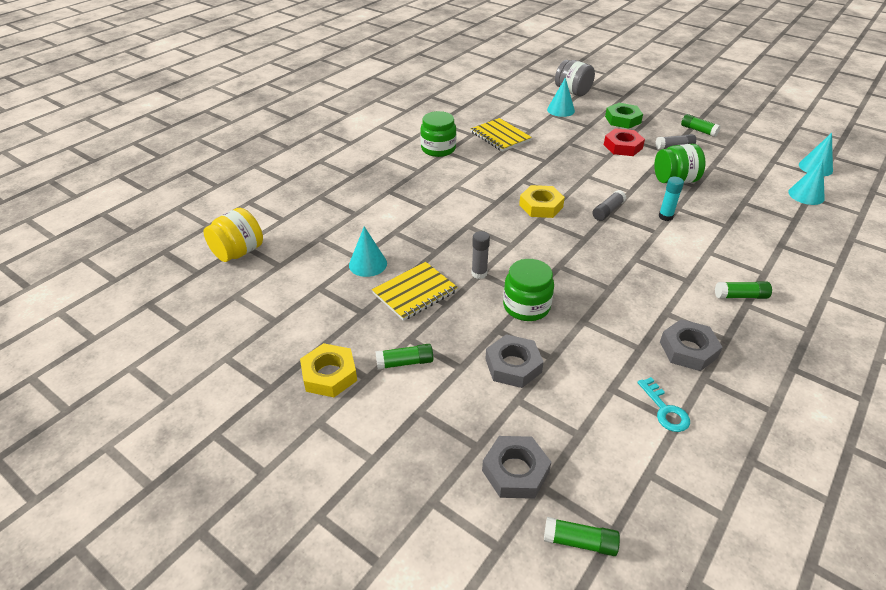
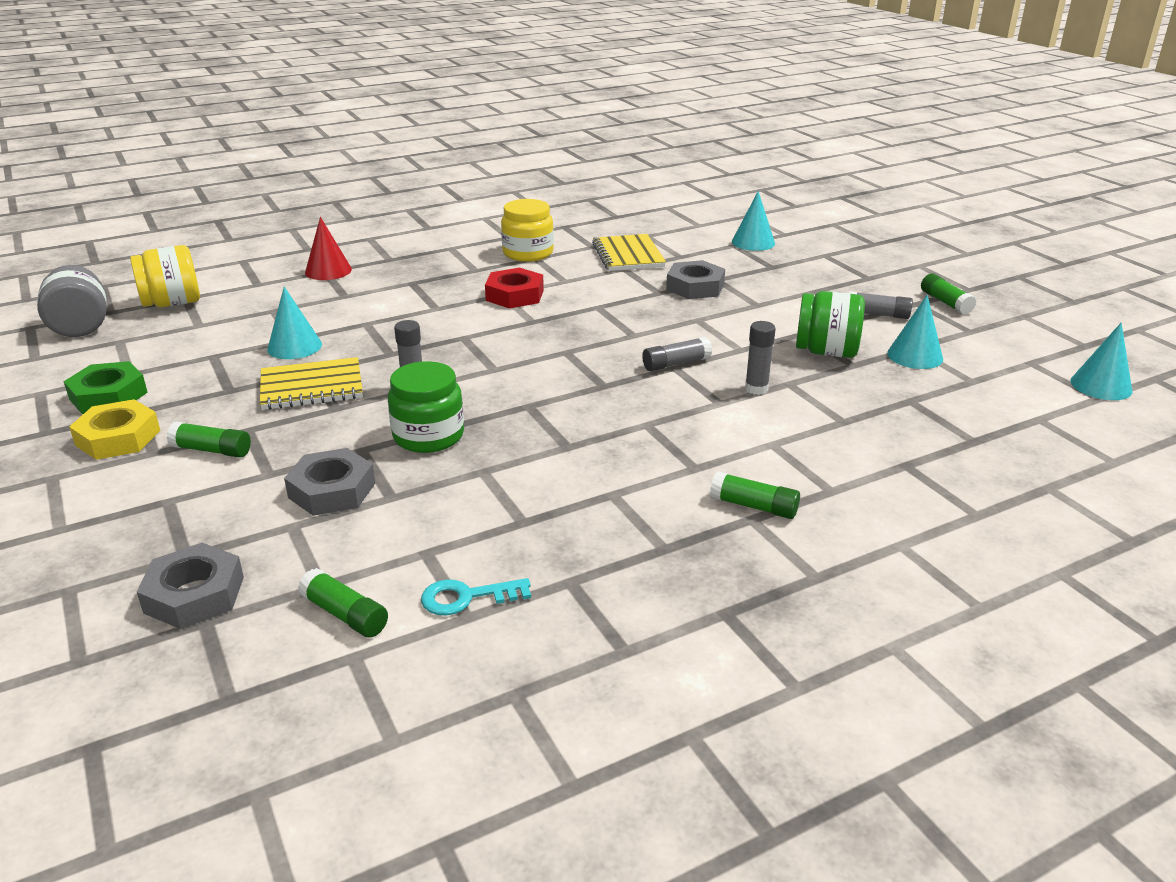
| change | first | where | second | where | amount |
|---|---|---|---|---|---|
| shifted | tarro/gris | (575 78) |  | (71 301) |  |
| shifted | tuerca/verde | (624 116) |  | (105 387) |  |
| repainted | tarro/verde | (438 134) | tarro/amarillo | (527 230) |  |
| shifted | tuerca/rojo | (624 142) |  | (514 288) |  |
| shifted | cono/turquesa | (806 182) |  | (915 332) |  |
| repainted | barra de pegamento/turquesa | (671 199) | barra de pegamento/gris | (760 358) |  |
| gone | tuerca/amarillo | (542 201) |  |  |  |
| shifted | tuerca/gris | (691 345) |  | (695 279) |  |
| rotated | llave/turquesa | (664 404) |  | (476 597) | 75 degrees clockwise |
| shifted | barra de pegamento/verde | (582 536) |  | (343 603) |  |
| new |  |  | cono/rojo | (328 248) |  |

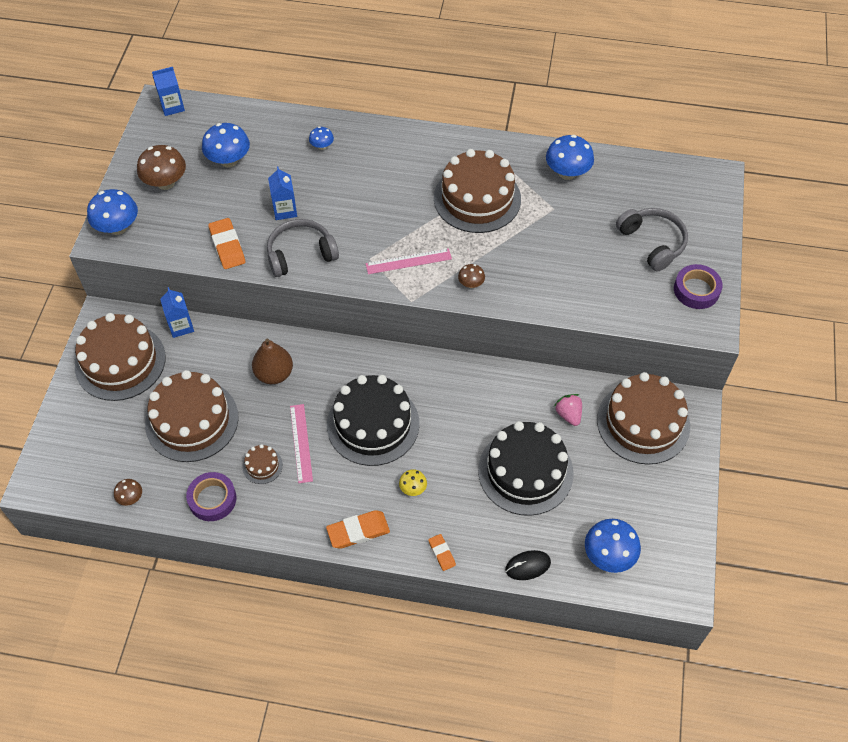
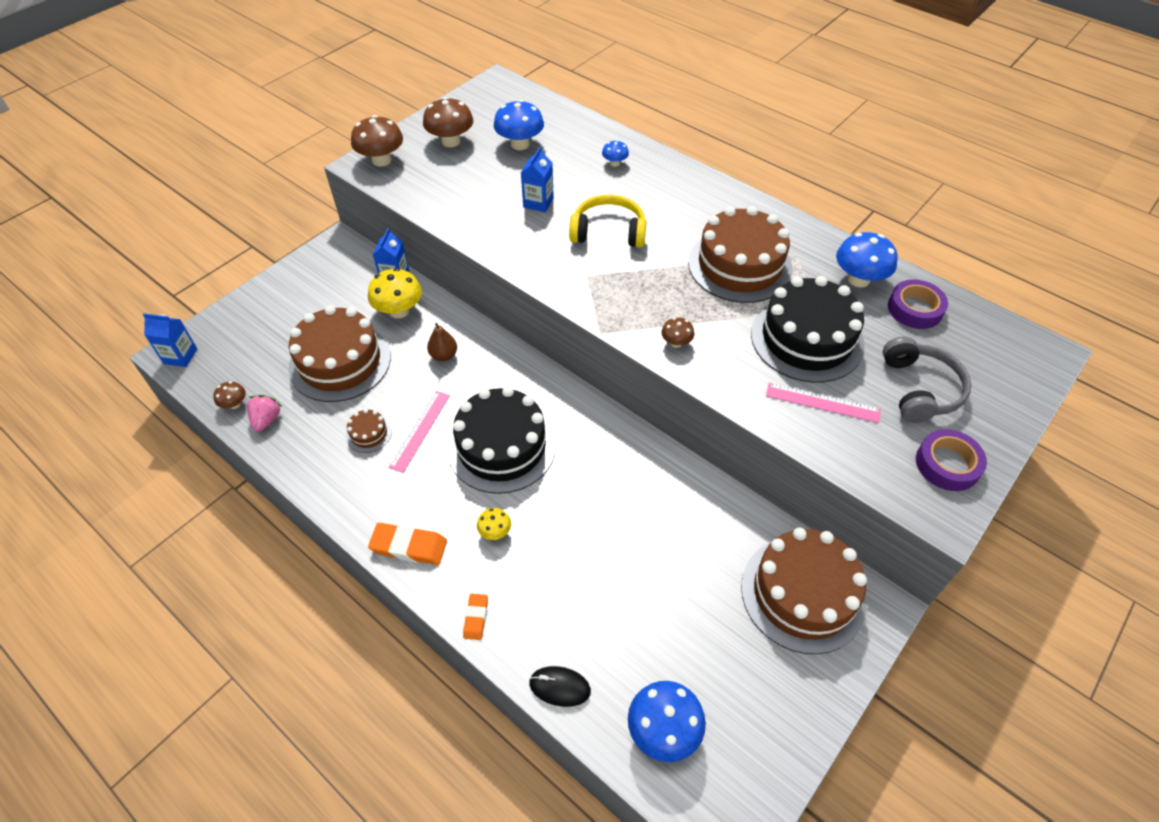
| change | first | where | second | where | amount |
|---|---|---|---|---|---|
| shifted | cartón de leche/azul | (168 91) |  | (170 340) |  |
| repainted | seta/azul | (112 212) | seta/marrón | (377 140) |  |
| gone | goma de borrar/naranja | (226 243) |  |  |  |
| gone | auriculares/gris | (303 248) |  |  |  |
| shifted | regla/rosa | (408 261) |  | (823 403) |  |
| gone | tarta/marrón | (120 357) |  |  |  |
| scaled | pera/marrón | (272 361) |  | (442 342) | x0.66 |
| shifted | fresa/rosa | (568 410) |  | (264 413) |  |
| shifted | tarta/negro | (526 468) |  | (808 329) |  |
| shifted | cinta adhesiva/morado | (211 496) |  | (918 304) |  |
| new |  |  | auriculares/amarillo | (607 221) |  |
| new |  |  | seta/amarillo | (395 293) |  |

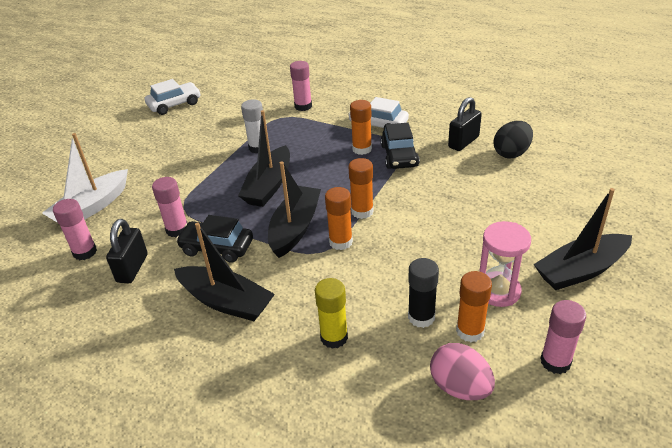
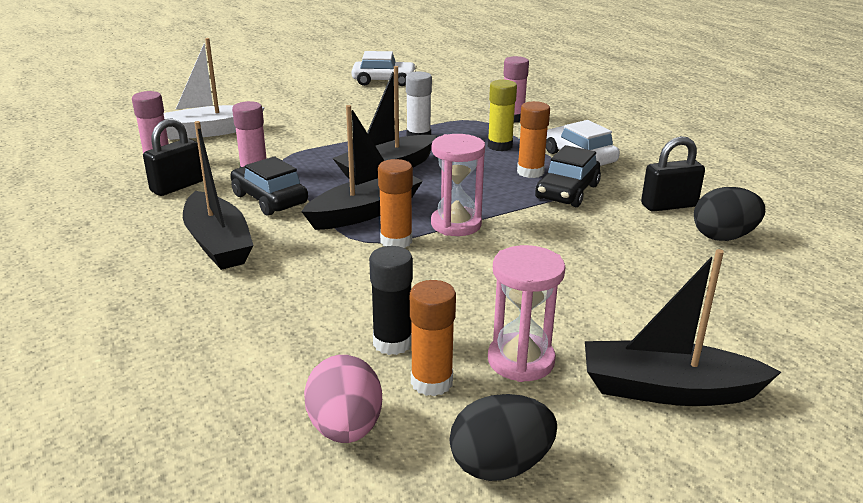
| change | first | where | second | where | amount |
|---|---|---|---|---|---|
| swapped | barra de pegamento/naranja | (361 188) | reloj de arena/rosa | (458 185) |  |
| shifted | barra de pegamento/amarillo | (331 313) |  | (502 115) |  |
| swapped | barra de pegamento/rosa | (563 337) | huevo/negro | (503 437) |  |

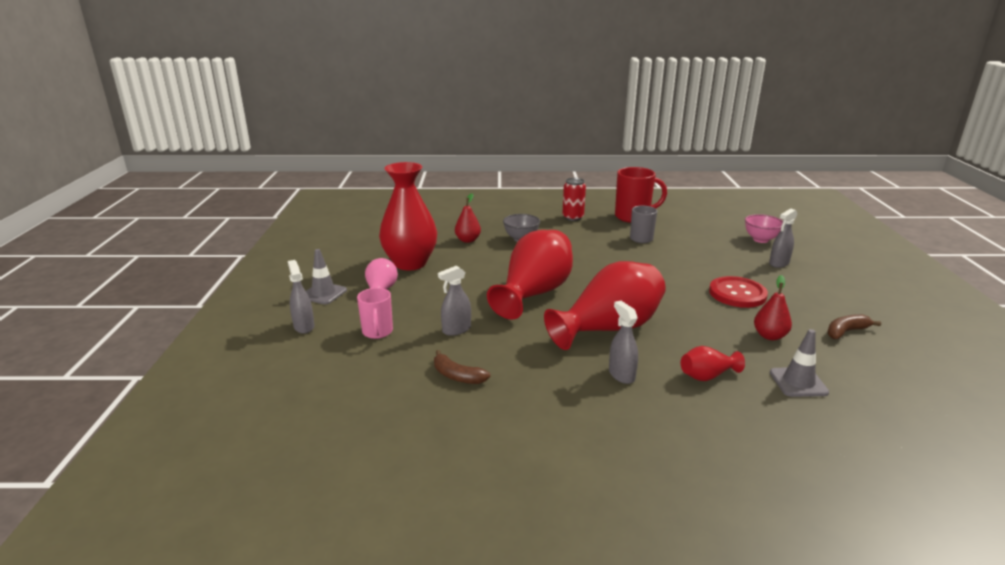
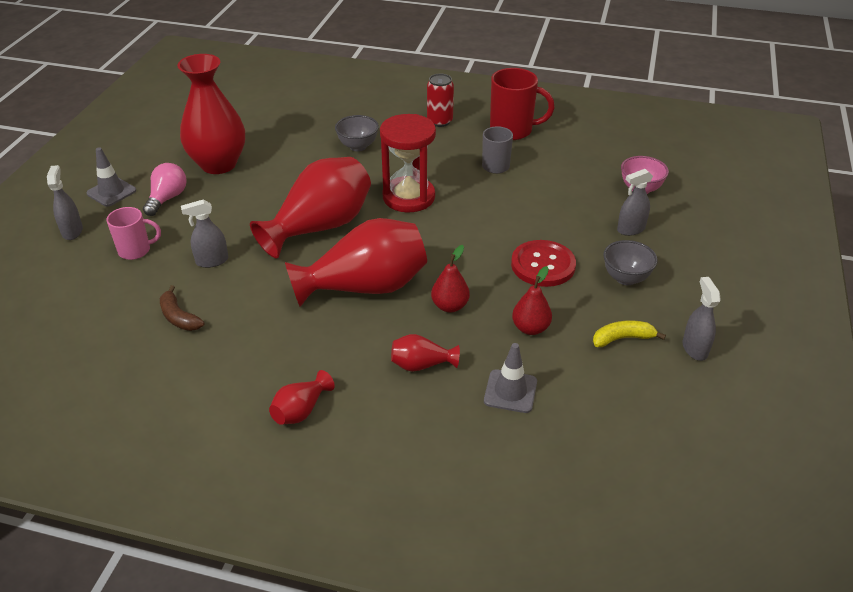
| change | first | where | second | where | amount |
|---|---|---|---|---|---|
| shifted | pera/rojo | (468 218) |  | (450 278) |  |
| rotated | taza/rosa | (375 313) |  | (134 233) | 105 degrees counterclockwise |
| shifted | pulverizador/gris | (623 342) |  | (702 319) |  |
| repainted | plátano/marrón | (854 326) | plátano/amarillo | (629 333) |  |
| new |  |  | reloj de arena/rojo | (408 163) |  |
| new |  |  | cuenco/gris | (630 262) |  |
| new |  |  | florero/rojo | (302 397) |  |

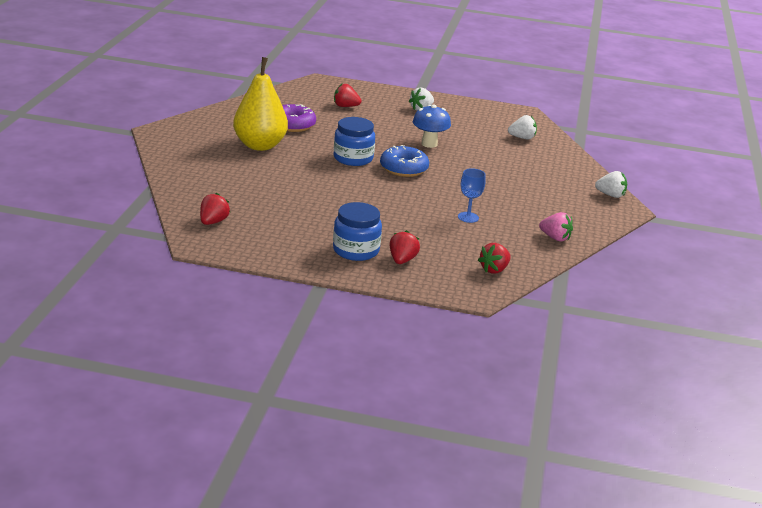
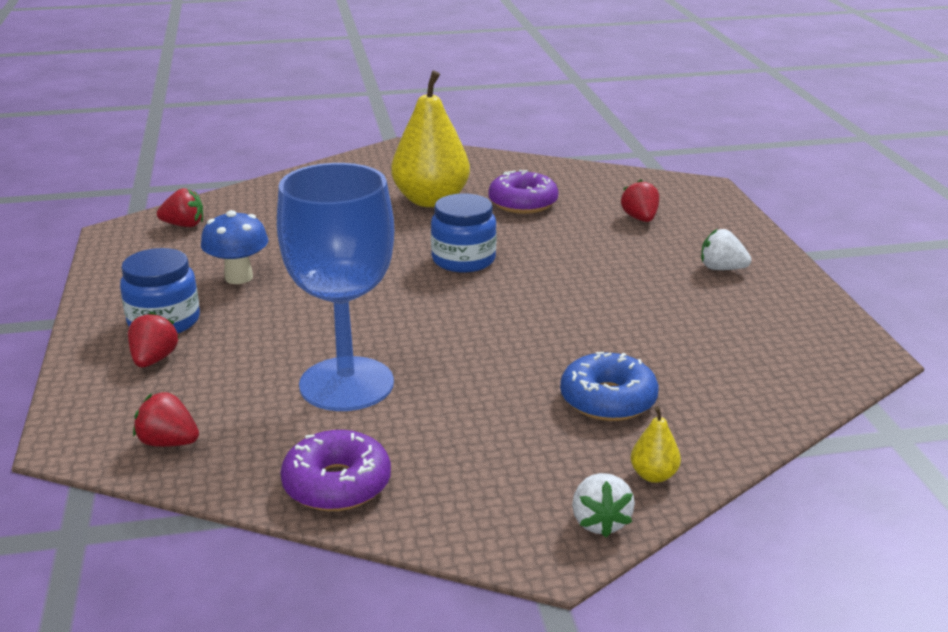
| change | first | where | second | where | amount |
|---|---|---|---|---|---|
| shifted | seta/azul | (432 126) |  | (235 247) |  |
| gone | fresa/blanco | (522 127) |  |  |  |
| shifted | rosquilla/azul | (404 161) |  | (609 386) |  |
| scaled | copa/azul | (472 195) |  | (335 287) | x2.47 |
| swapped | fresa/rosa | (556 227) | rosquilla/morado | (335 470) |  |
| rotated | fresa/rojo | (404 247) |  | (153 339) | 75 degrees counterclockwise |
| new |  |  | pera/amarillo | (656 444) |  |

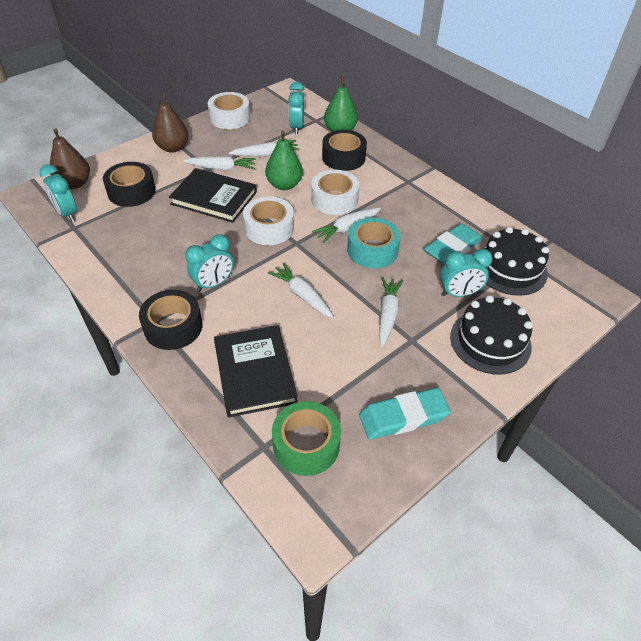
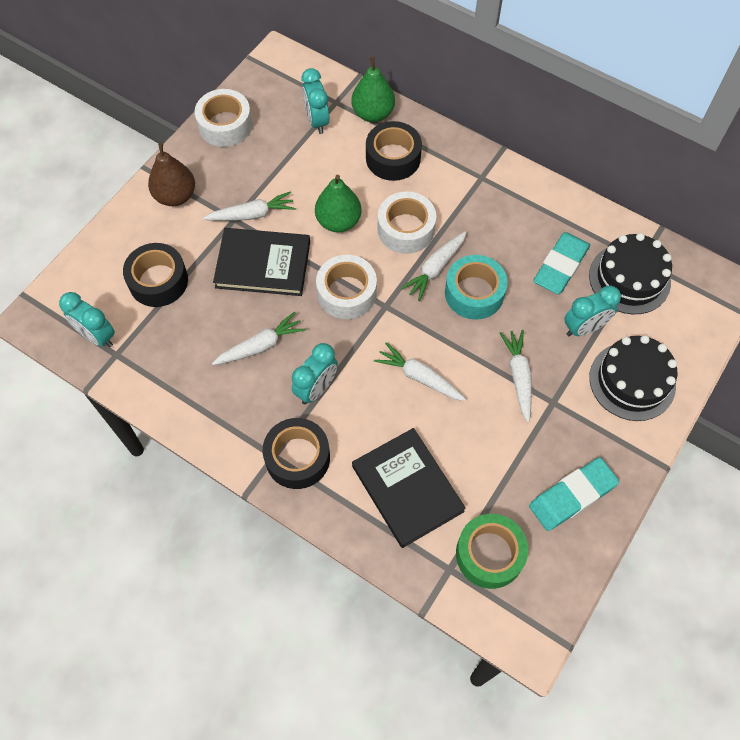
| change | first | where | second | where | amount |
|---|---|---|---|---|---|
| gone | pera/marrón | (70 158) |  |  |  |
| shifted | zanahoria/blanco | (264 148) |  | (259 338) |  |

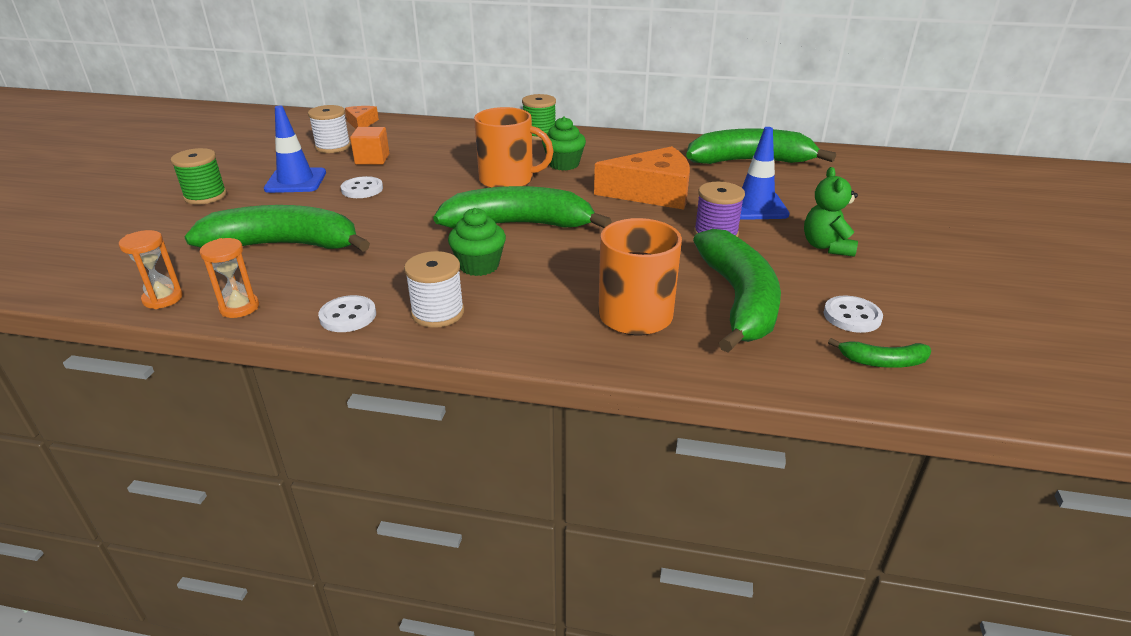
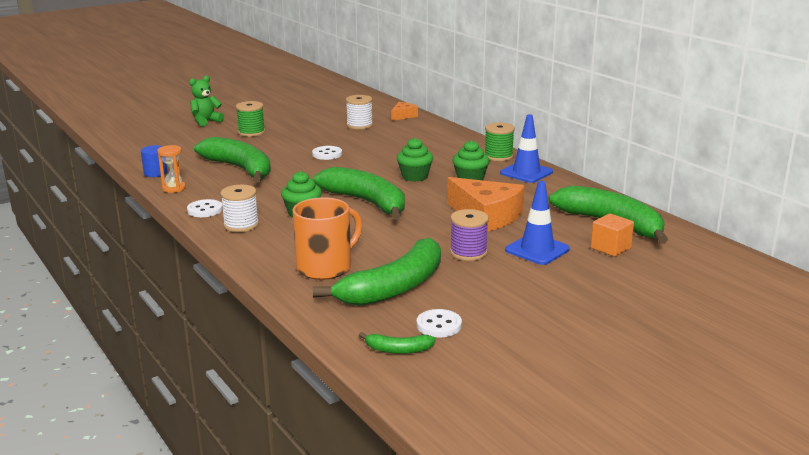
| change | first | where | second | where | amount |
|---|---|---|---|---|---|
| shifted | cono de tráfico/azul | (295 149) |  | (526 148) |  |
| swapped | taza/naranja | (514 147) | magdalena/verde | (415 160) |  |
| shifted | cubo/naranja | (369 146) |  | (612 235) |  |
| shifted | osito/verde | (831 212) |  | (206 101) |  |
| swapped | reloj de arena/naranja | (151 269) | cilindro/azul | (154 161) |  |
| rotated | plátano/verde | (879 353) |  | (397 343) | 45 degrees counterclockwise |

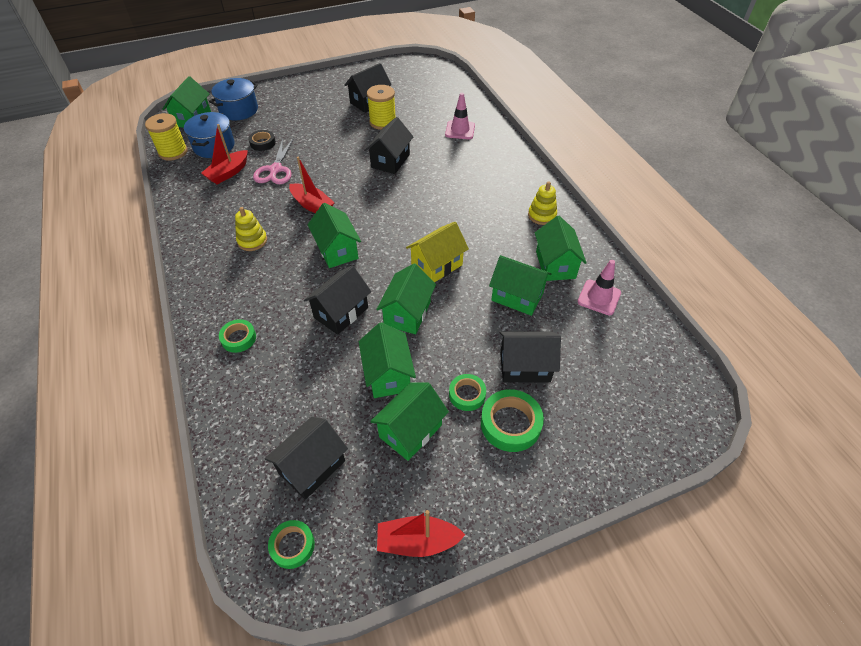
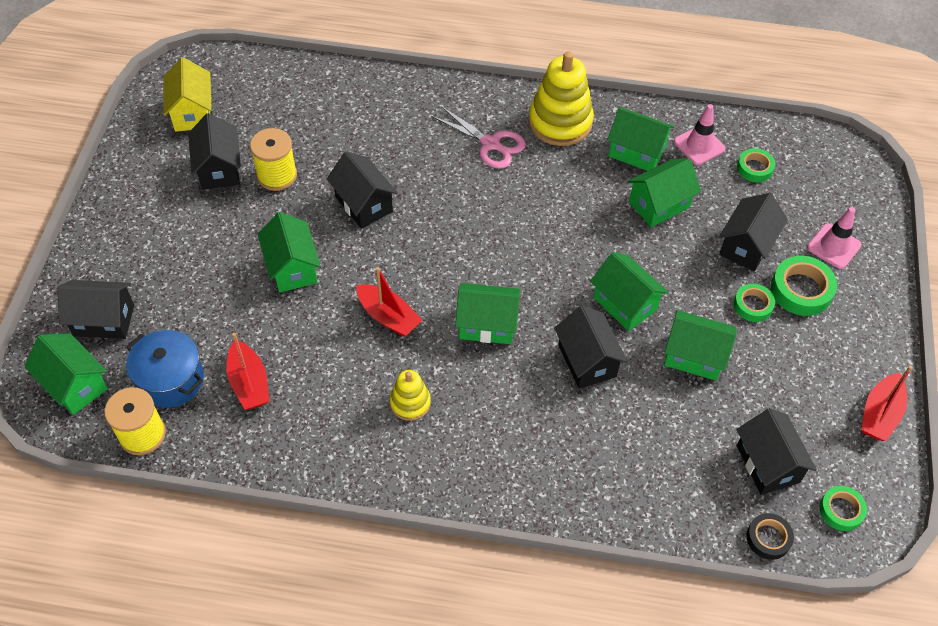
| change | first | where | second | where | amount |
|---|---|---|---|---|---|
| swapped | olla/azul | (233 99) | casa/negro | (96 309) |  |
| shifted | cono de tráfico/rosa | (460 116) |  | (834 238) |  |
| shifted | cinta adhesiva/negro | (262 140) |  | (770 536) |  |
| shifted | tijeras/rosa | (273 161) |  | (478 137) |  |
| rotated | barco/rojo | (312 184) |  | (389 302) | 60 degrees clockwise |
| scaled | juguete apilable/amarillo | (542 203) |  | (561 98) | x1.85 |
| shifted | casa/amarillo | (437 252) |  | (188 94) |  |
| shifted | cinta adhesiva/verde | (237 336) |  | (756 165) |  |
| shifted | casa/verde | (409 422) |  | (289 252) |  |

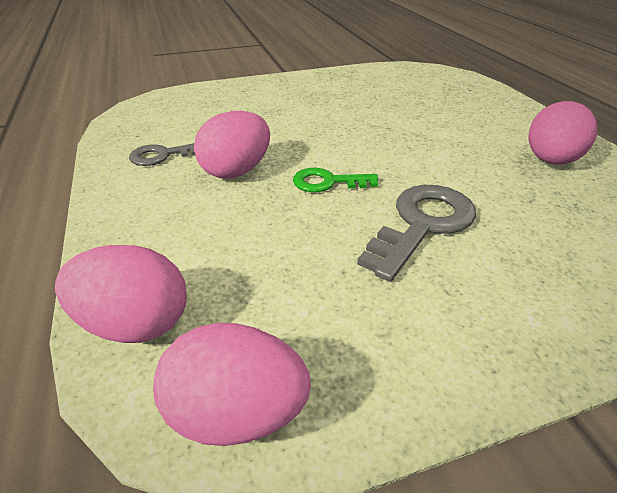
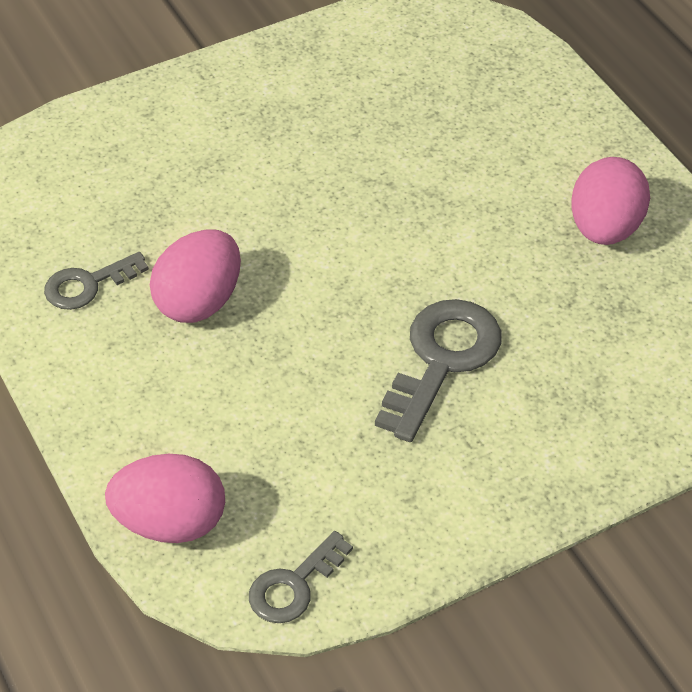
| change | first | where | second | where | amount |
|---|---|---|---|---|---|
| gone | llave/verde | (335 180) |  |  |  |
| swapped | huevo/rosa | (232 384) | llave/gris | (301 577) |  |

